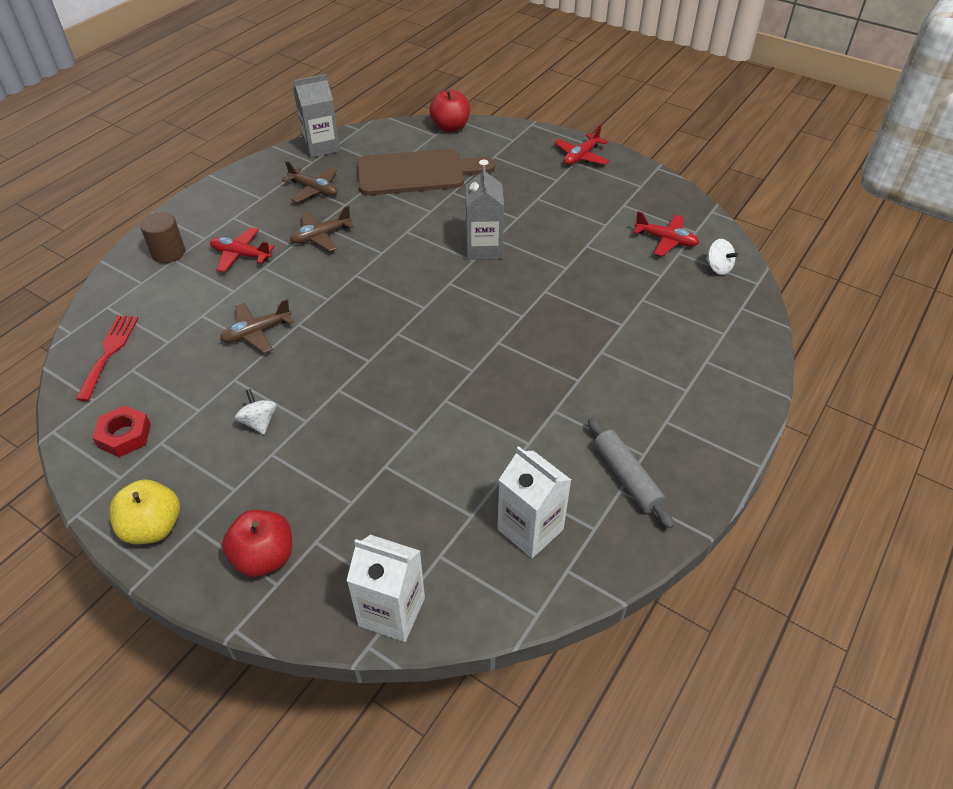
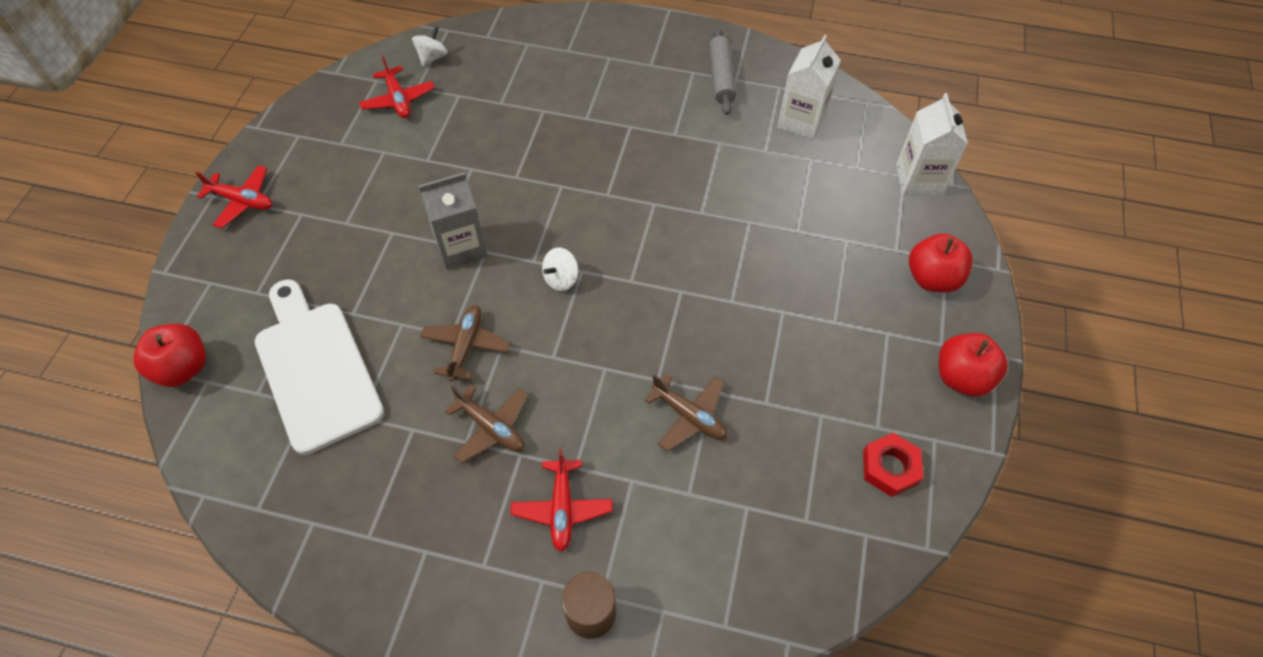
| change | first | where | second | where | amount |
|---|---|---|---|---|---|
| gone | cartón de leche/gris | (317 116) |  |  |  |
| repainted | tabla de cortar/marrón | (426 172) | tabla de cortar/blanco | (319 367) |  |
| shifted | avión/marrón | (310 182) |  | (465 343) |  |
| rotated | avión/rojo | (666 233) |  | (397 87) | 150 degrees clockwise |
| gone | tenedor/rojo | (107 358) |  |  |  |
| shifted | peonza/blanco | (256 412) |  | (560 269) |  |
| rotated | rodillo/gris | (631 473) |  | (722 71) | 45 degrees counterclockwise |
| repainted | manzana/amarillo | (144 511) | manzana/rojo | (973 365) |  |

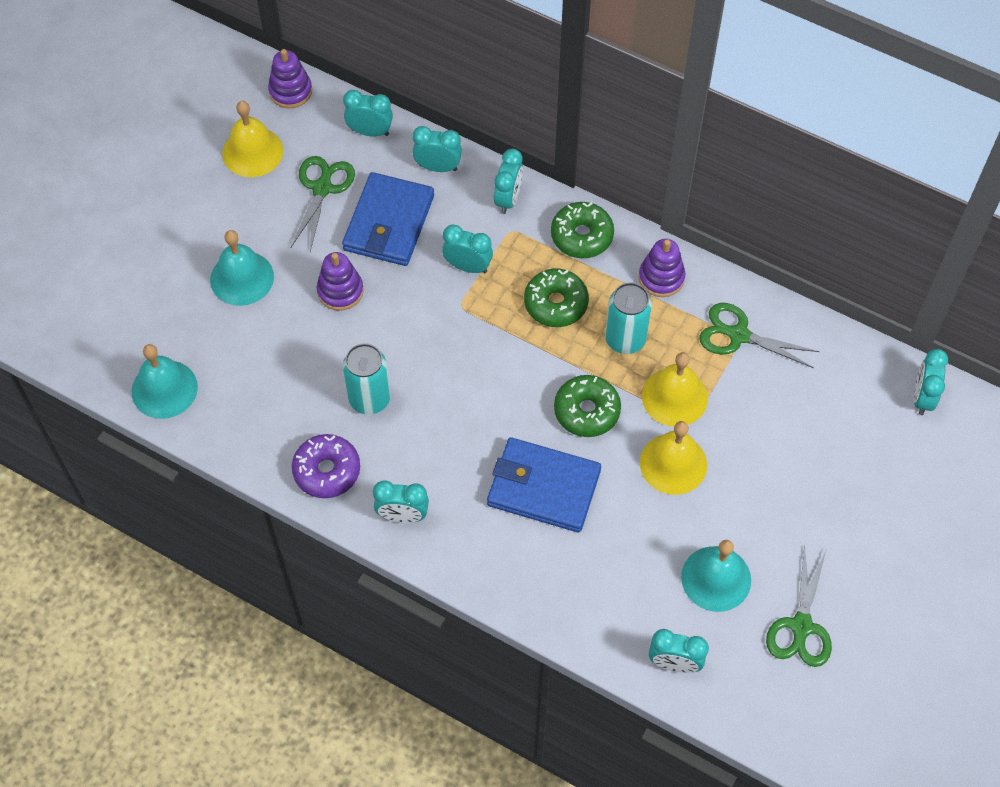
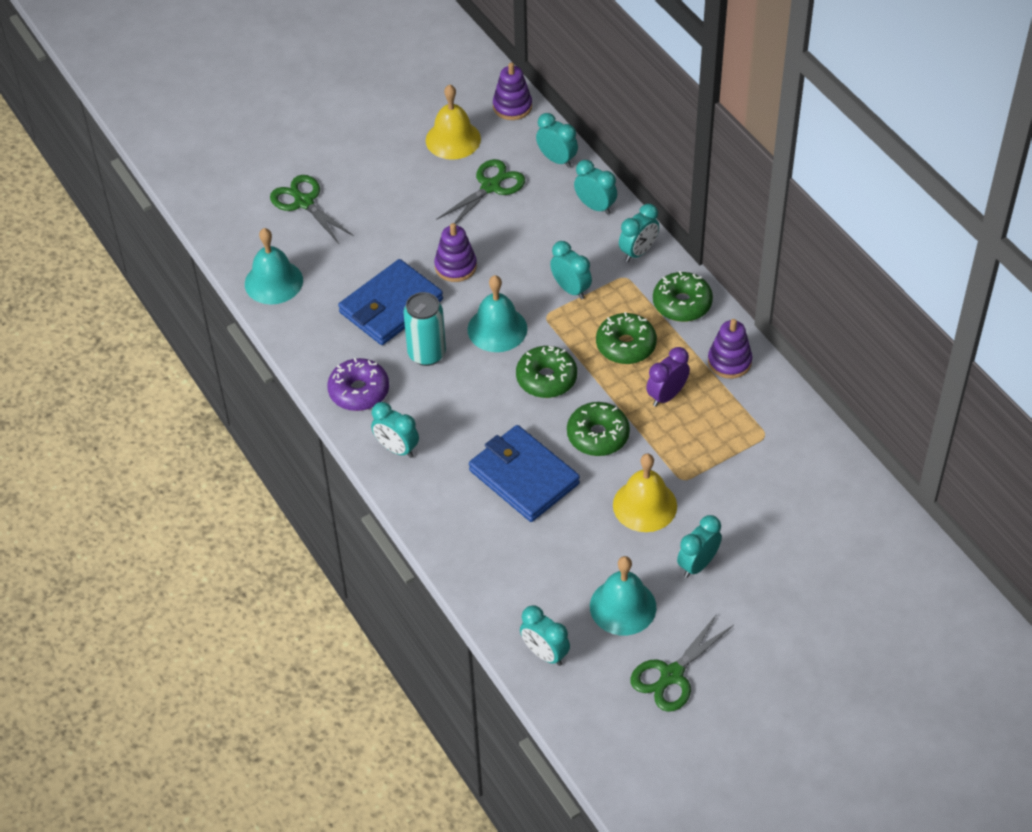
| change | first | where | second | where | amount |
|---|---|---|---|---|---|
| shifted | cartera/azul | (388 219) |  | (390 302) |  |
| shifted | campana/turquesa | (242 268) |  | (497 313) |  |
| swapped | lata/turquesa | (628 318) | despertador/morado | (668 377) |  |
| shifted | tijeras/verde | (759 335) |  | (312 209) |  |
| shifted | despertador/turquesa | (931 382) |  | (699 546) |  |
| gone | campana/amarillo | (675 389) |  |  |  |
| new |  |  | rosquilla/verde | (546 372) |  |

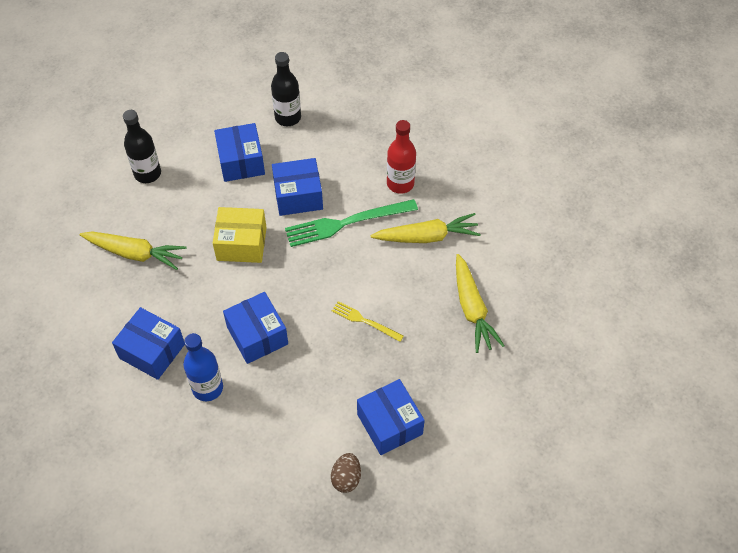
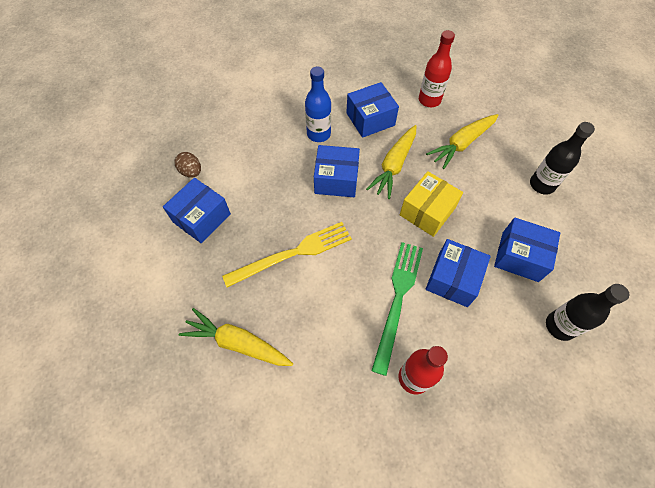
| change | first | where | second | where | amount |
|---|---|---|---|---|---|
| shifted | zanahoria/amarillo | (426 228) |  | (391 162) |  |
| scaled | tenedor/amarillo | (368 321) |  | (287 254) | x1.84 |
| rotated | caja/azul | (391 417) |  | (197 210) | 60 degrees counterclockwise |
| new |  |  | botella/rojo | (437 68) |  |

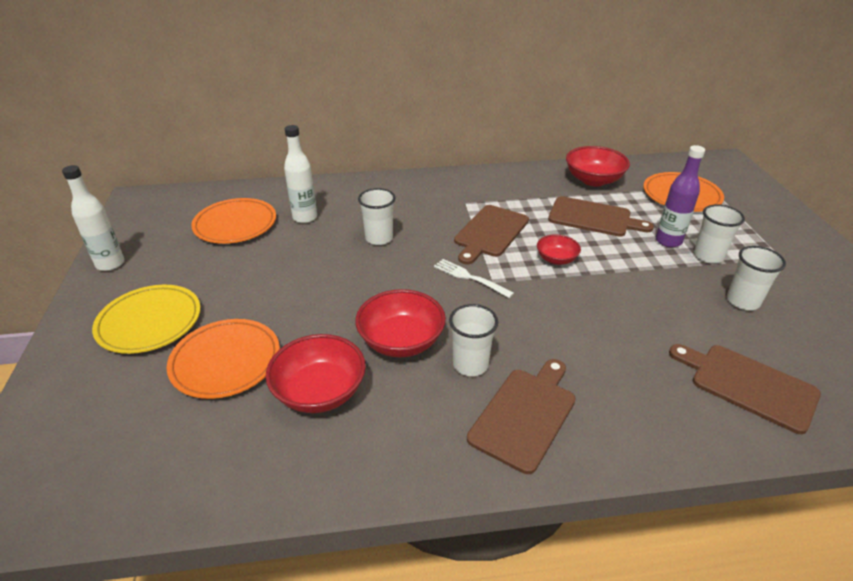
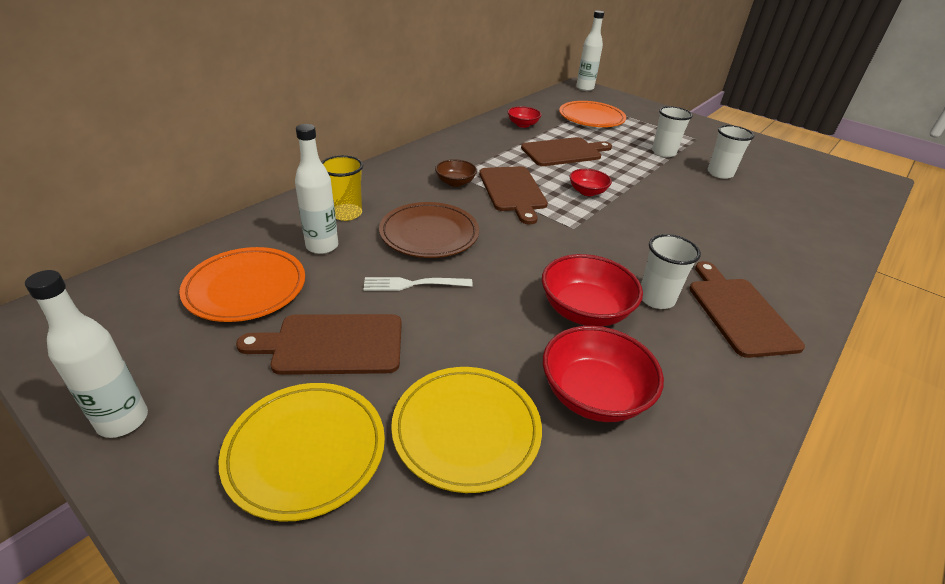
| change | first | where | second | where | amount |
|---|---|---|---|---|---|
| gone | botella/morado | (680 196) |  |  |  |
| scaled | cuenco/rojo | (598 166) |  | (524 117) | x0.58 |
| swapped | vaso/blanco | (377 216) | plato/marrón | (429 230) |  |
| shifted | tenedor/blanco | (474 278) |  | (418 284) |  |
| repainted | plato/naranja | (223 359) | plato/amarillo | (466 430) |  |
| shifted | tabla de cortar/marrón | (745 389) |  | (319 344) |  |
| new |  |  | botella/blanco | (590 51) |  |
| new |  |  | vaso/amarillo | (342 188) |  |
| new |  |  | cuenco/marrón | (456 173) |  |

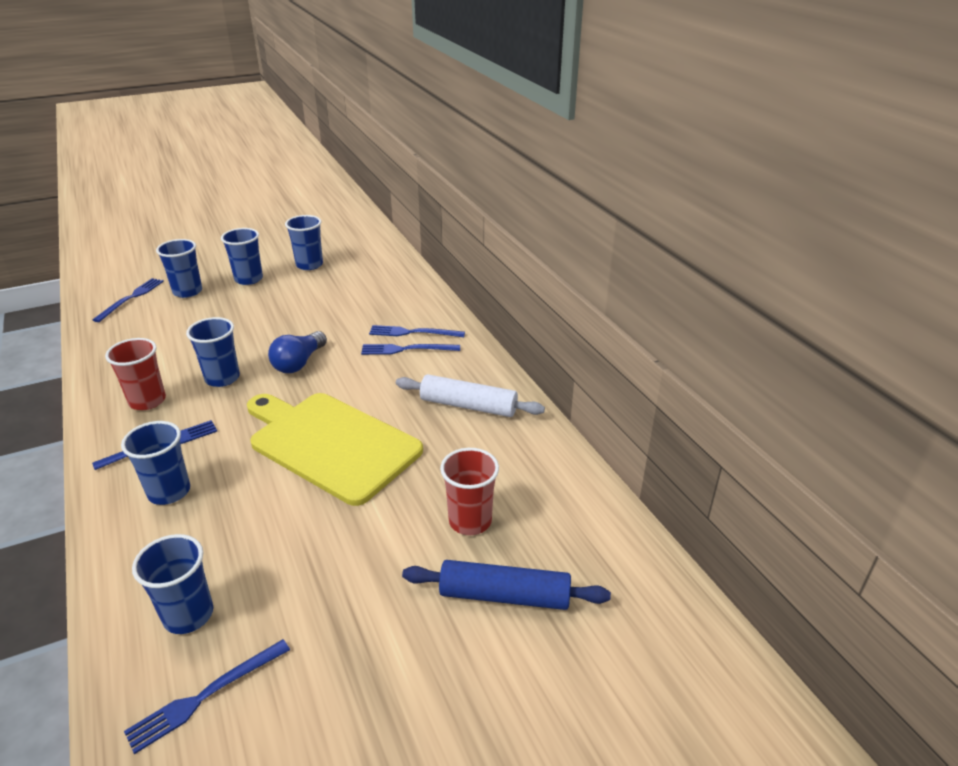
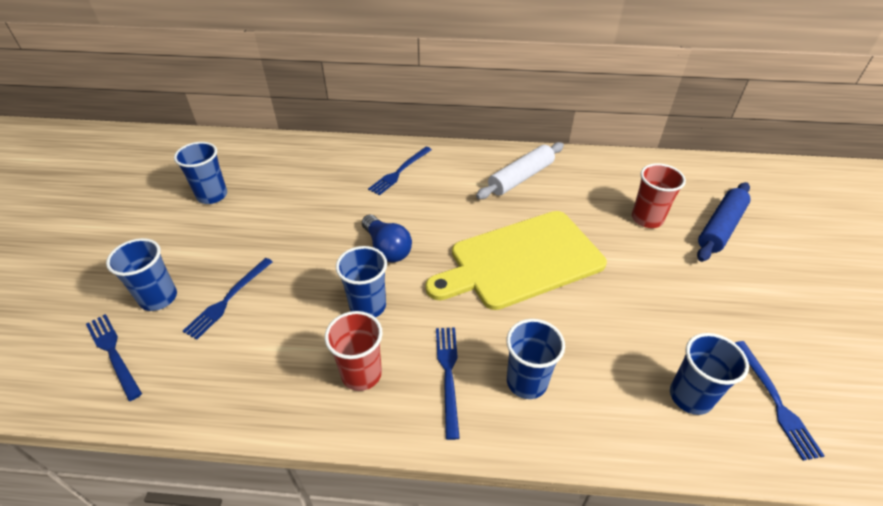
| change | first | where | second | where | amount |
|---|---|---|---|---|---|
| gone | vaso/azul | (242 256) |  |  |  |
| shifted | tenedor/azul | (410 349) |  | (228 299) |  |

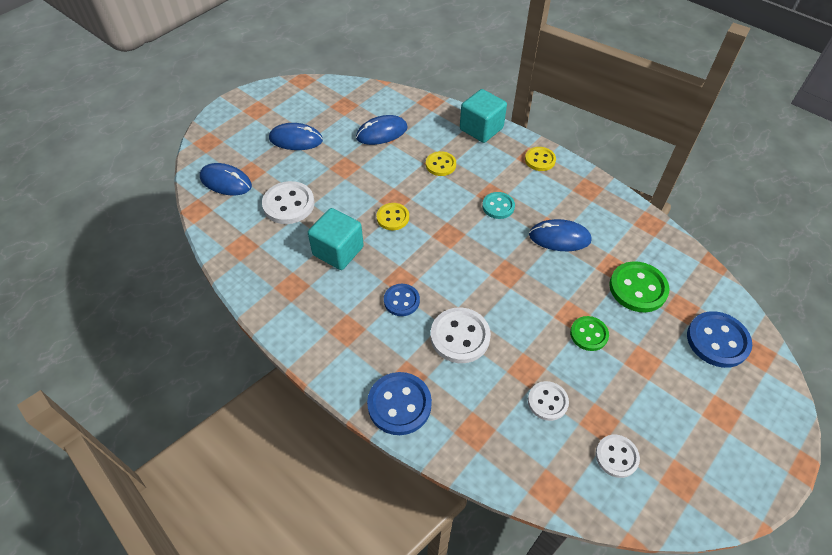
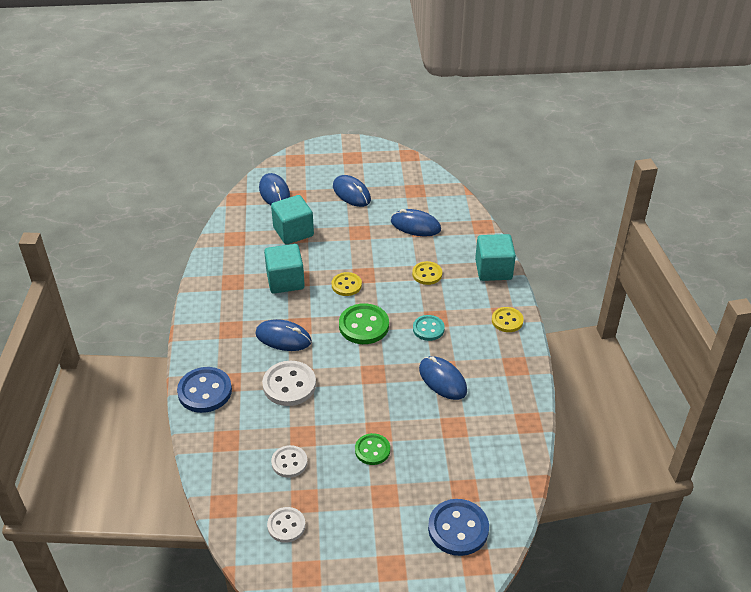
| change | first | where | second | where | amount |
|---|---|---|---|---|---|
| swapped | botón/blanco | (288 202) | cubo/turquesa | (292 219) |  |
| shifted | botón/verde | (639 286) |  | (364 323) |  |
| swapped | botón/azul | (402 300) | ratón/azul | (283 335) |  |

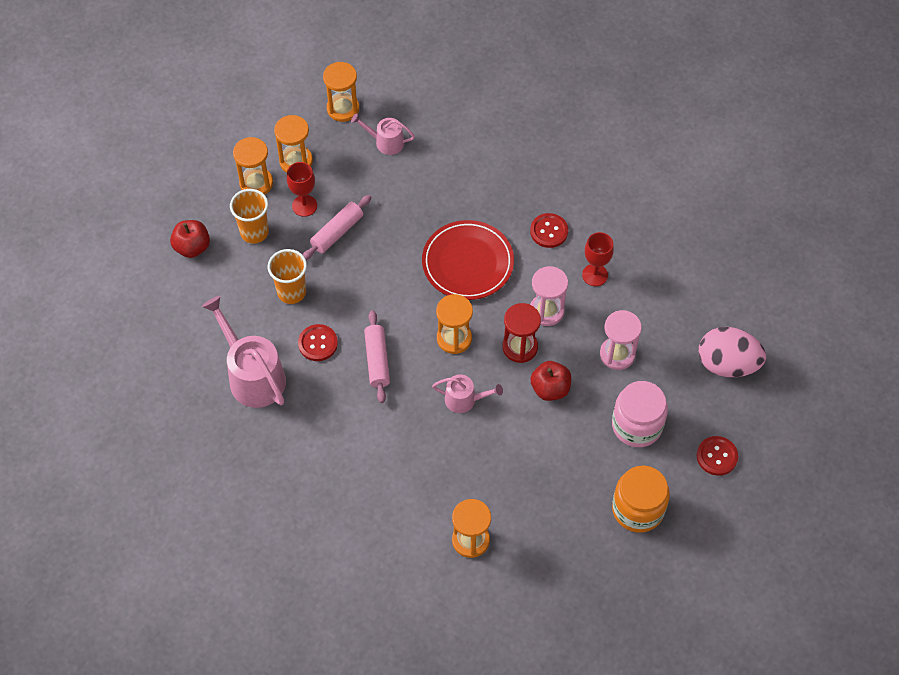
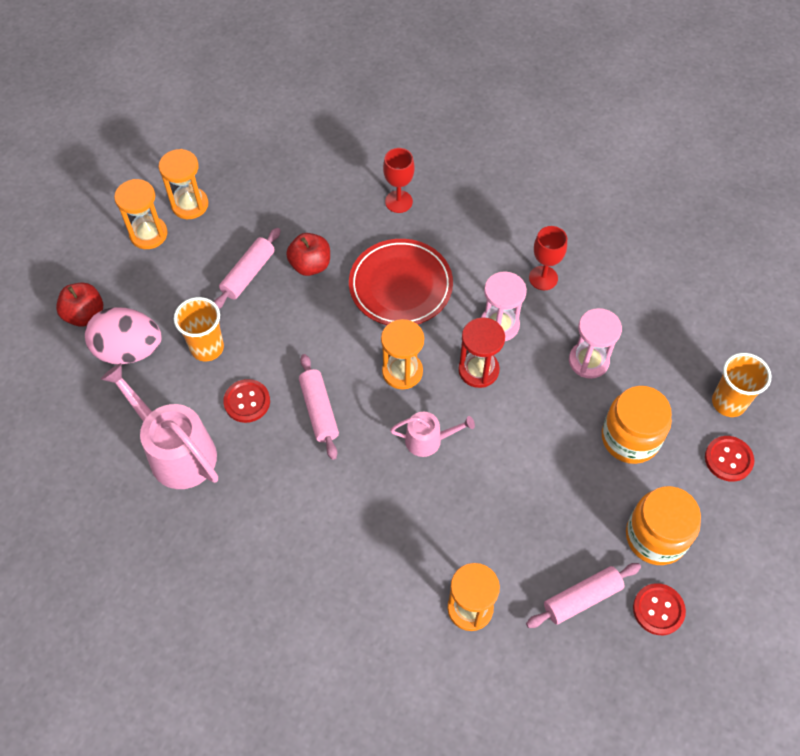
| change | first | where | second | where | amount |
|---|---|---|---|---|---|
| gone | reloj de arena/naranja | (341 92) |  |  |  |
| gone | regadera/rosa | (383 134) |  |  |  |
| shifted | copa/rojo | (302 189) |  | (399 180) |  |
| shifted | vaso/naranja | (249 216) |  | (741 385) |  |
| shifted | botón/rojo | (549 230) |  | (659 609) |  |
| shifted | huevo/rosa | (732 352) |  | (123 336) |  |
| shifted | manzana/rojo | (550 381) |  | (308 254) |  |
| repainted | tarro/rosa | (640 414) | tarro/naranja | (637 425) |  |
| new |  |  | rodillo/rosa | (583 595) |  |

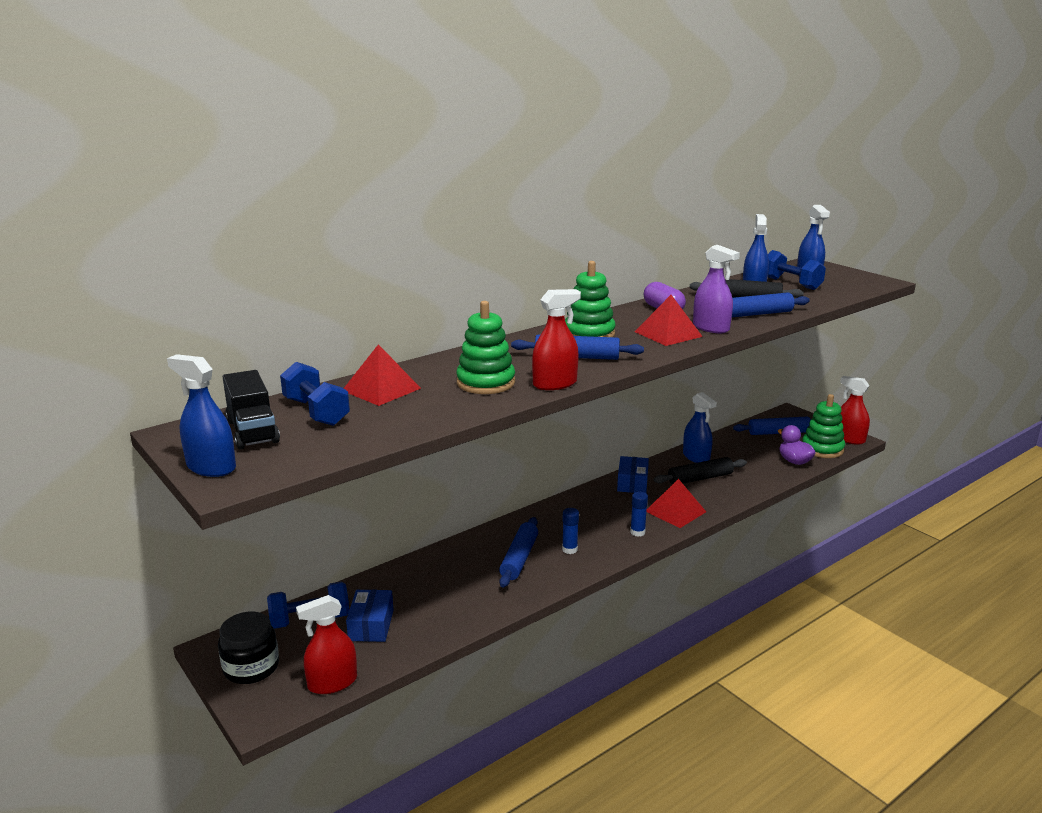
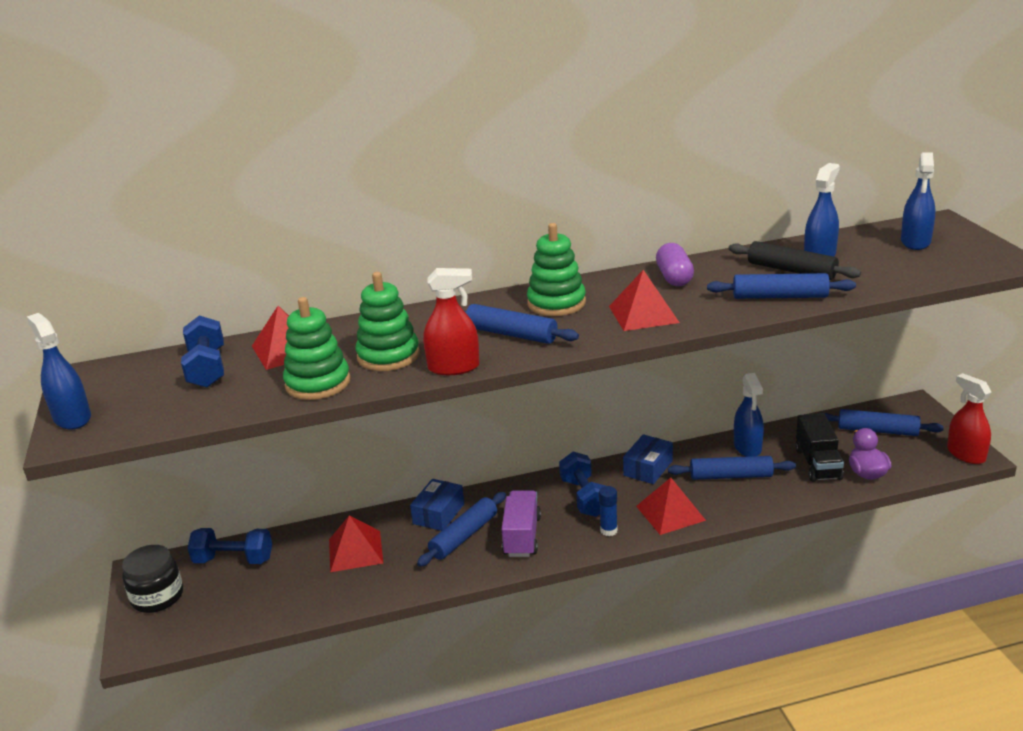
| change | first | where | second | where | amount |
|---|---|---|---|---|---|
| gone | pulverizador/morado | (716 289) |  |  |  |
| shifted | mancuerna/azul | (797 270) |  | (582 484) |  |
| shifted | camión/negro | (251 410) |  | (819 447) |  |
| shifted | juguete apilable/verde | (823 426) |  | (316 348) |  |
| repainted | rodillo/negro | (700 470) | rodillo/azul | (732 468) |  |
| swapped | barra de pegamento/azul | (570 531) | camión/morado | (521 523) |  |
| shifted | caja/azul | (370 616) |  | (437 505) |  |
| gone | pulverizador/rojo | (326 644) |  |  |  |
| new |  |  | pirámide/rojo | (356 543) |  |

